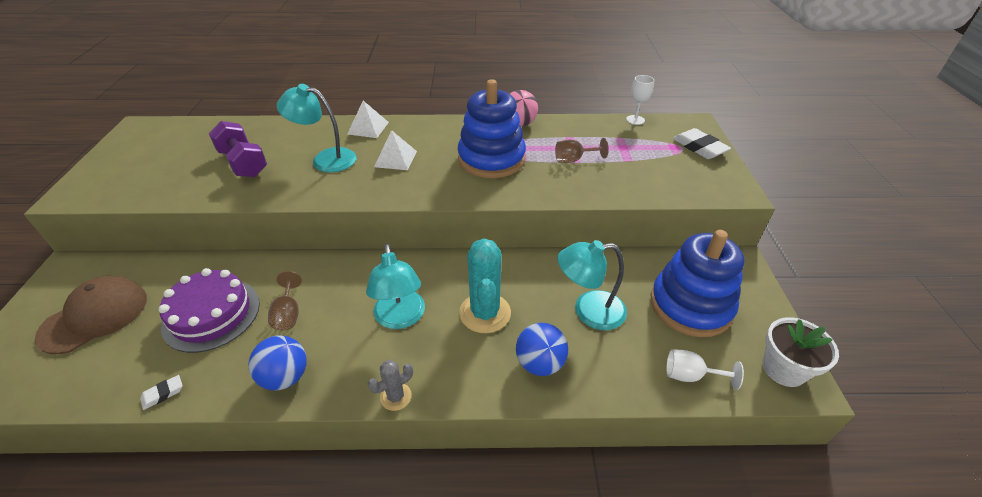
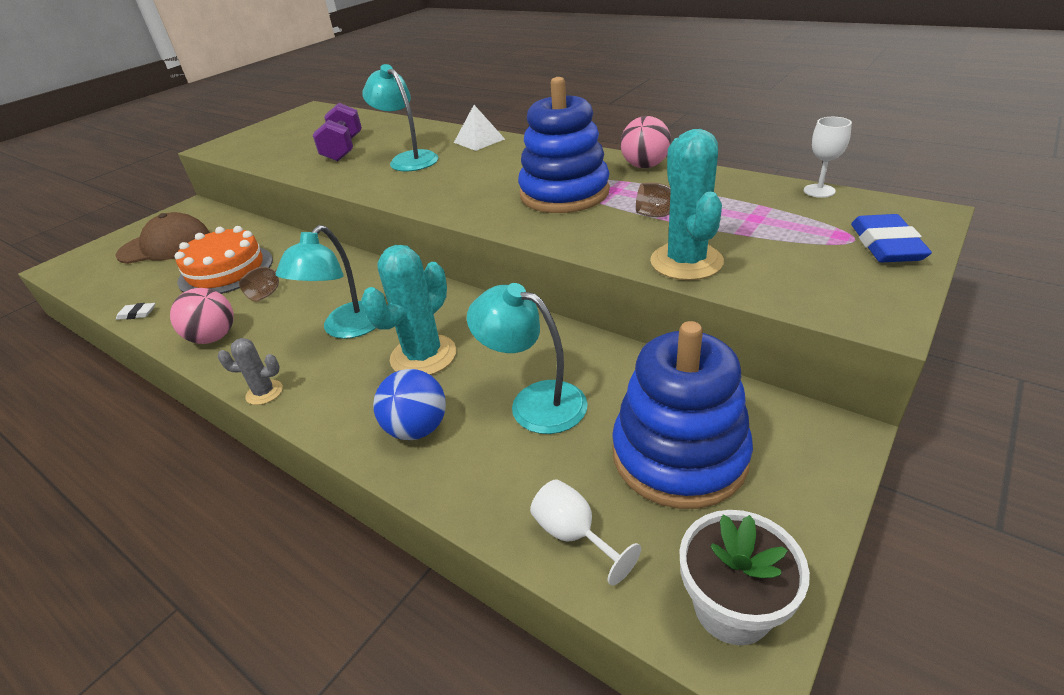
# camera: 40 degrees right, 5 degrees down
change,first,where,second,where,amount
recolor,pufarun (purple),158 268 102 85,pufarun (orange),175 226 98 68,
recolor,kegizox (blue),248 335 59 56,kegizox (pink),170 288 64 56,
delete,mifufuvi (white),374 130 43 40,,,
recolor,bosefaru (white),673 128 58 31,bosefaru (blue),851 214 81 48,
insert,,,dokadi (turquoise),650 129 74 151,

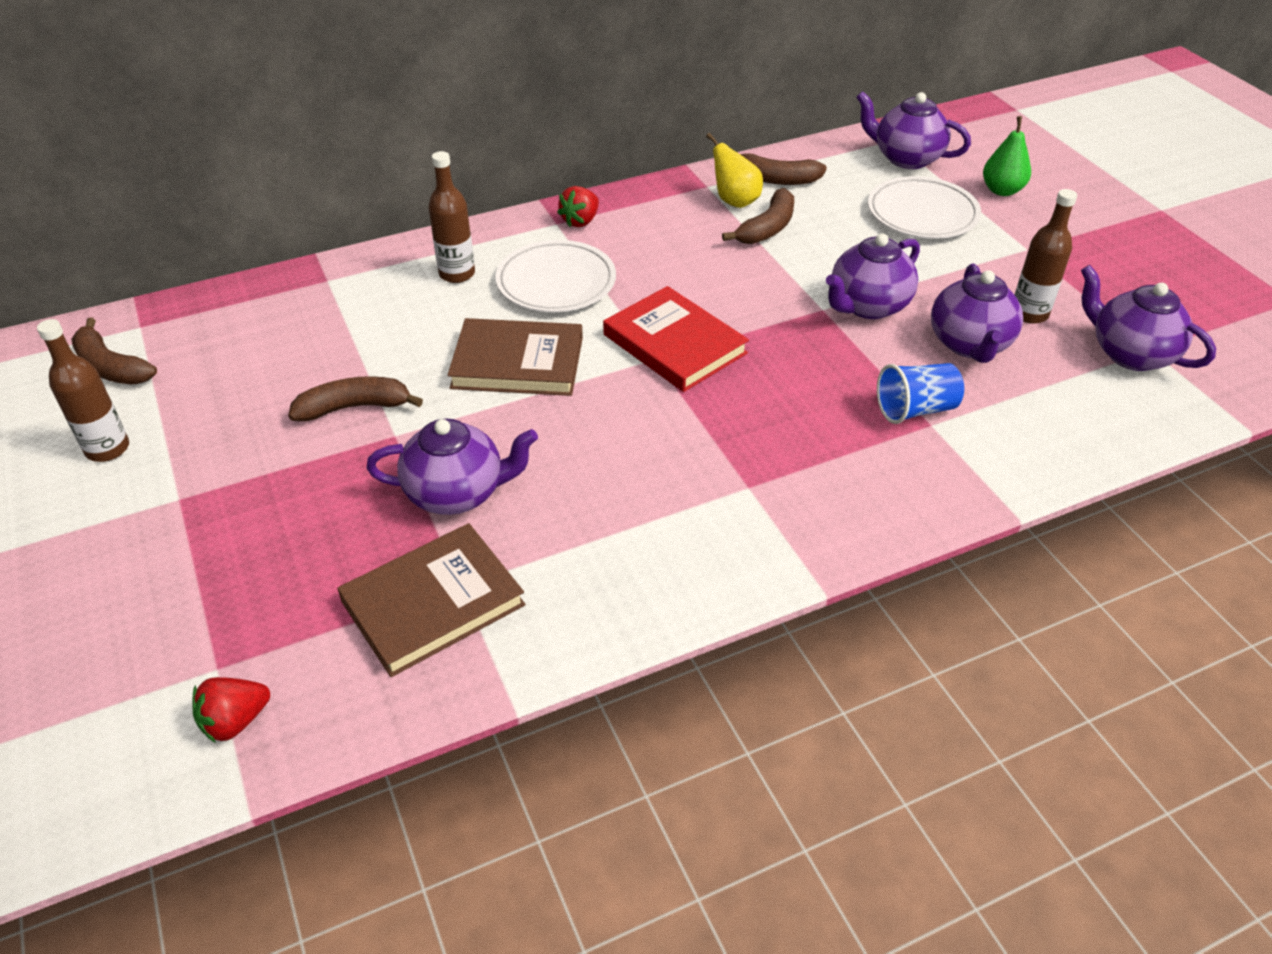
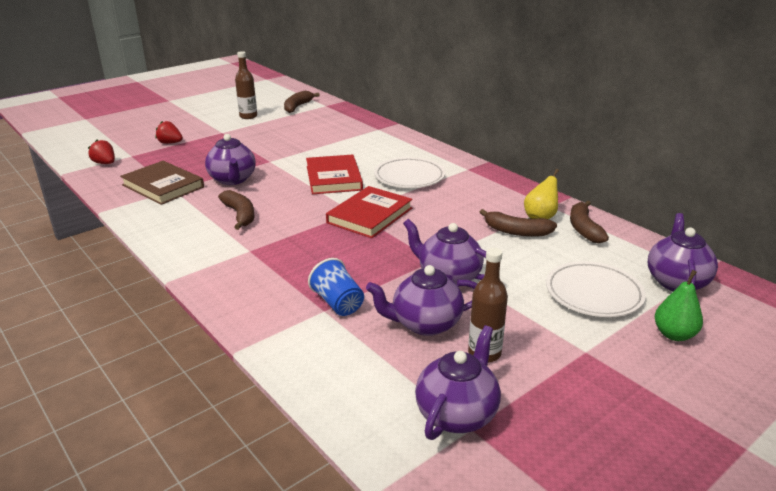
# camera: 75 degrees right, 15 degrees down
change,first,where,second,where,amount
move,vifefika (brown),288 376 135 45,,218 190 36 40,
delete,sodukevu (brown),428 151 47 132,,,
recolor,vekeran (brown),448 318 135 78,vekeran (red),306 154 57 40,
move,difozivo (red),557 186 42 41,,156 121 27 23,

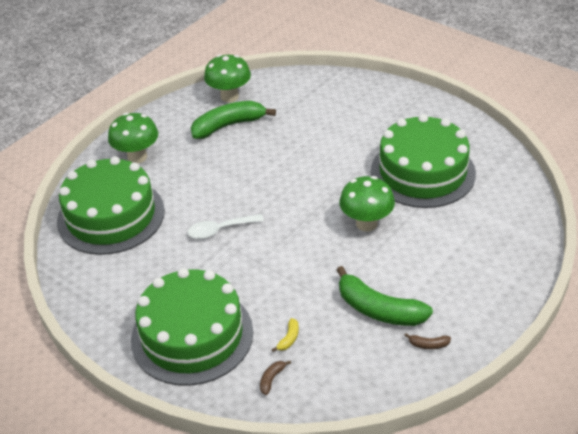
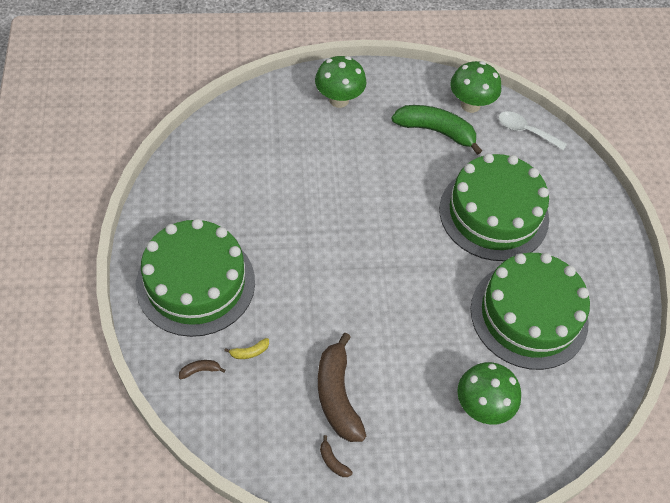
# camera: 40 degrees right, 15 degrees up
change,first,where,second,where,amount
move,pufarun (green),57 156 108 99,,439 153 110 108,
move,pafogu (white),188 214 76 25,,498 111 69 39,
recolor,vifefika (green),337 266 96 60,vifefika (brown),318 333 48 109,
move,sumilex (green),339 176 56 56,,457 362 64 63,

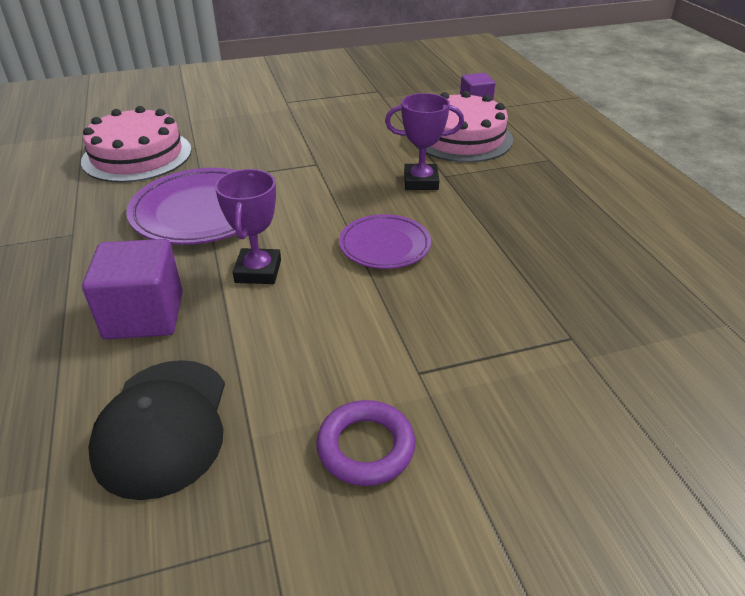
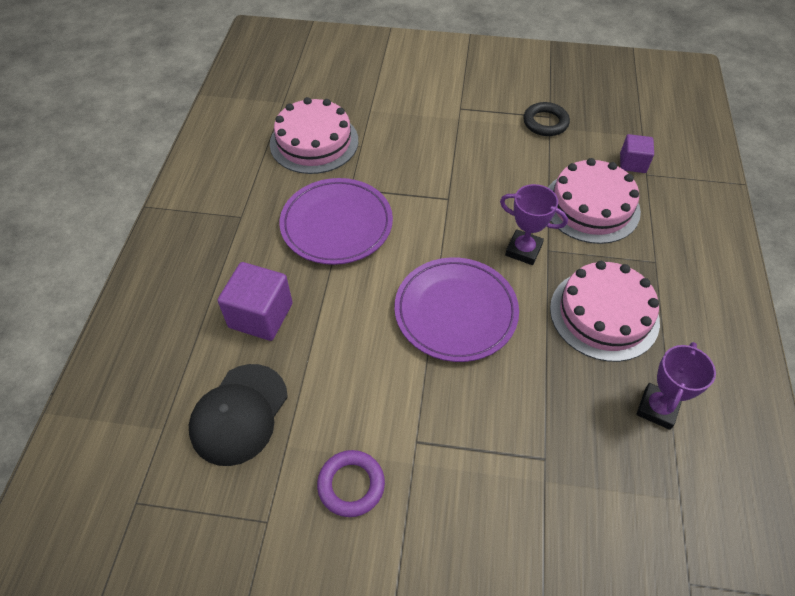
# camera: 25 degrees right, 15 degrees up
change,first,where,second,where,amount
move,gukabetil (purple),215 169 66 115,,636 342 80 88,
resize,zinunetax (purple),339 214 92 55,,394 257 125 105,x1.63
insert,,,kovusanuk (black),523 102 47 34,
insert,,,pufarun (pink),550 261 110 101,

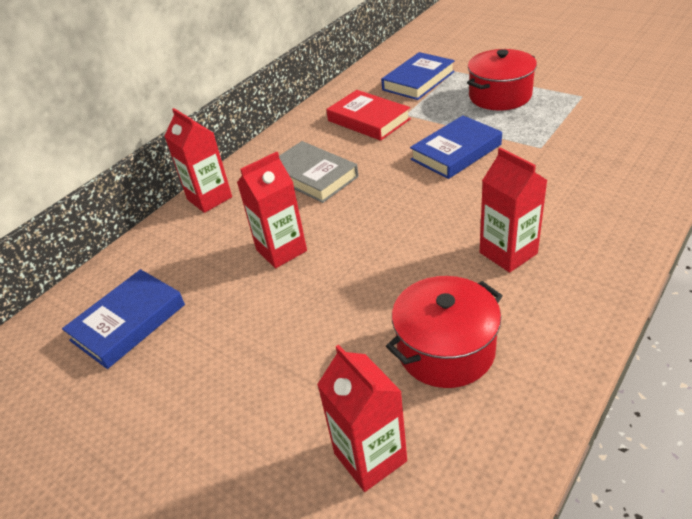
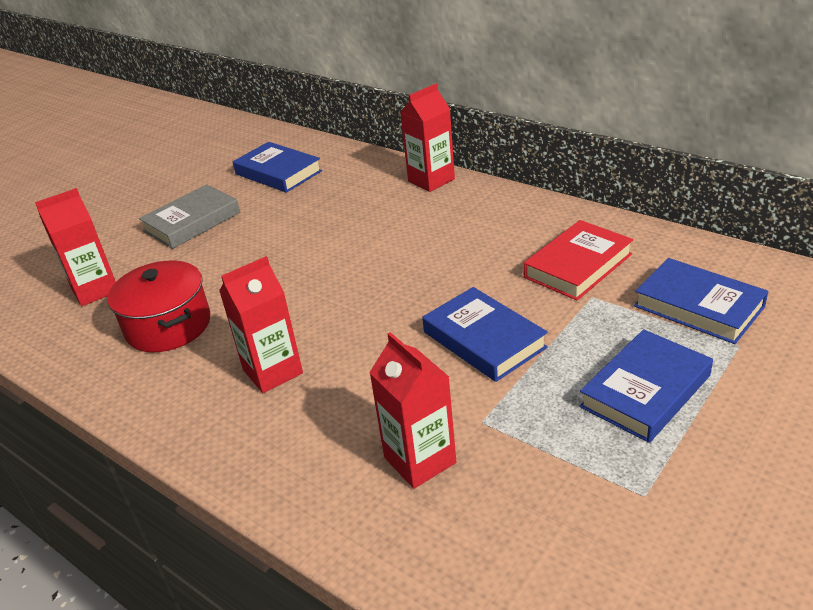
# camera: 90 degrees right, 5 degrees down
change,first,where,second,where,amount
move,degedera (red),237 152 70 116,,369 332 87 157,
move,vekeran (grey),279 141 80 62,,139 184 101 65,
replace,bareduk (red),467 49 70 61,vekeran (blue),579 329 134 114,

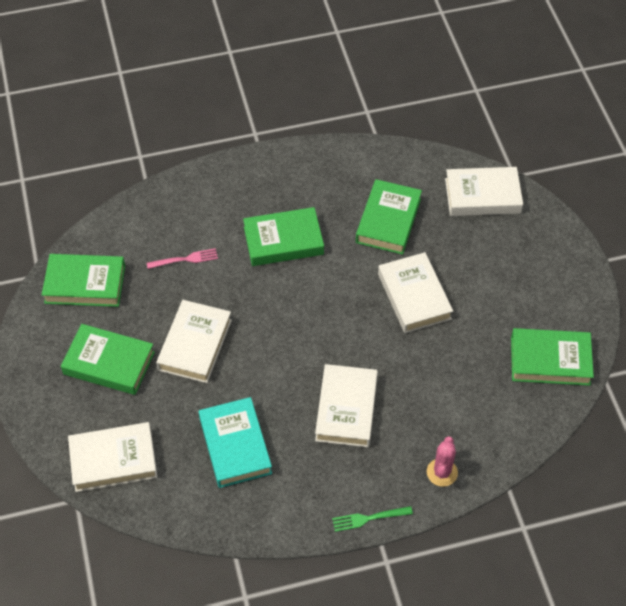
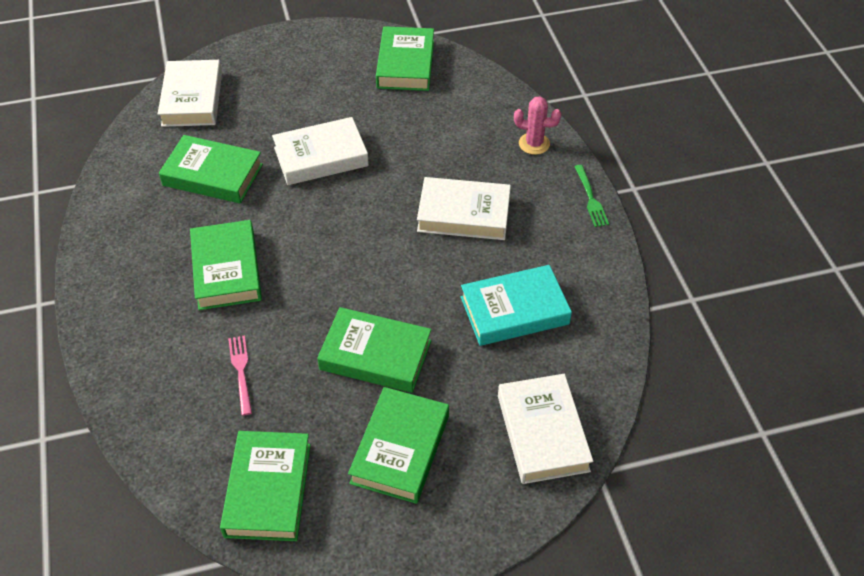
# camera: 90 degrees left, 5 degrees down
change,first,where,second,where,amount
recolor,vekeran (white),156 300 76 83,vekeran (green),317 307 114 86,

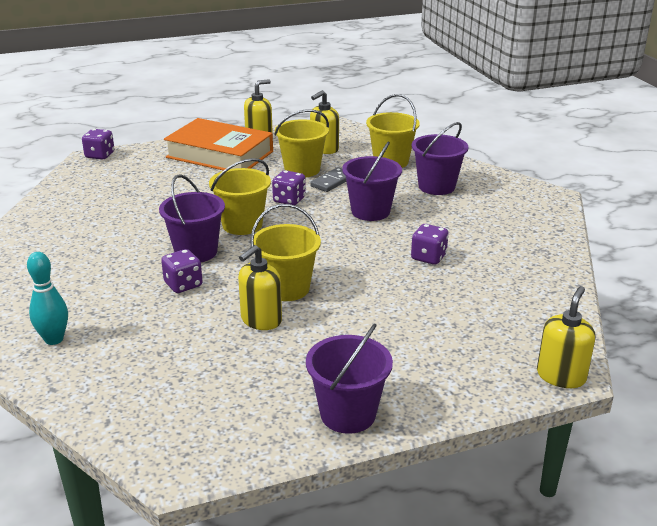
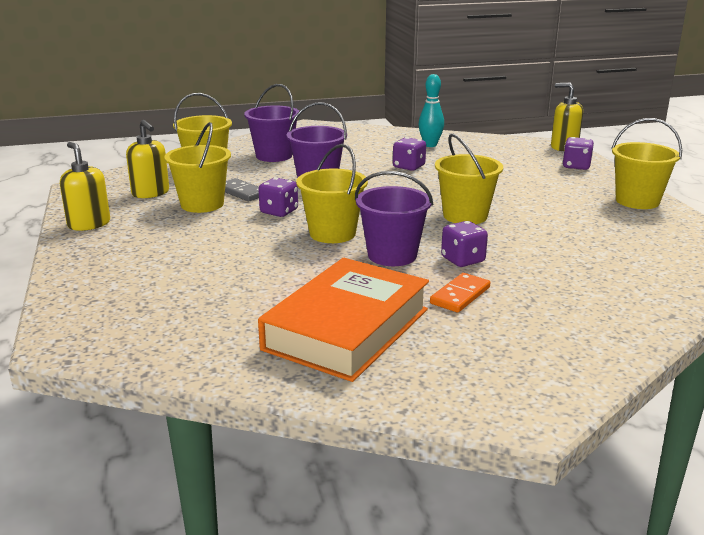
# camera: 85 degrees left, 5 degrees down
change,first,where,second,where,amount
move,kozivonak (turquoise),27 252 41 93,,419 74 25 73,
move,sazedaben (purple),82 129 33 31,,562 137 32 33,
move,vekeran (orange),164 118 109 53,,258 258 171 124,
delete,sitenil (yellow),238 245 44 85,,,
recolor,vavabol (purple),306 324 87 110,vavabol (yellow),611 118 71 91,
insert,,,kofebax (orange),430 273 60 40,

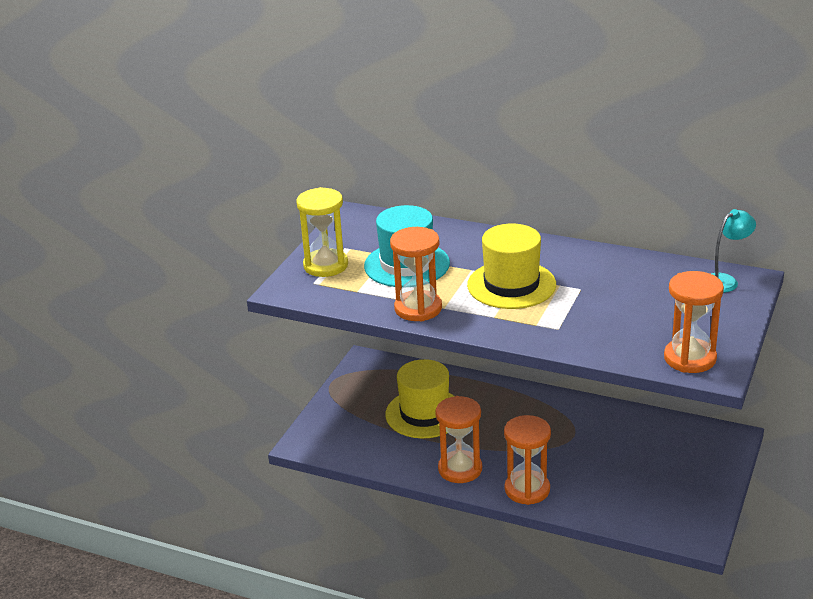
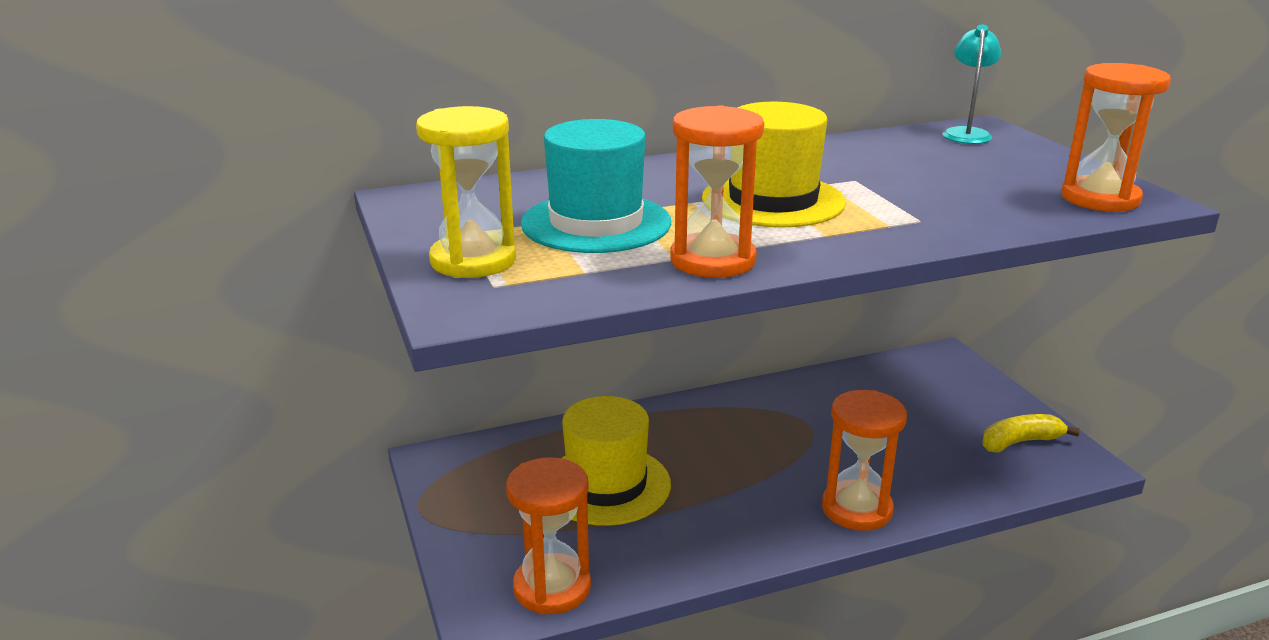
# camera: 45 degrees left, 5 degrees down
change,first,where,second,where,amount
move,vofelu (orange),435 396 47 87,,506 457 85 157,
insert,,,vifefika (yellow),982 414 98 38,

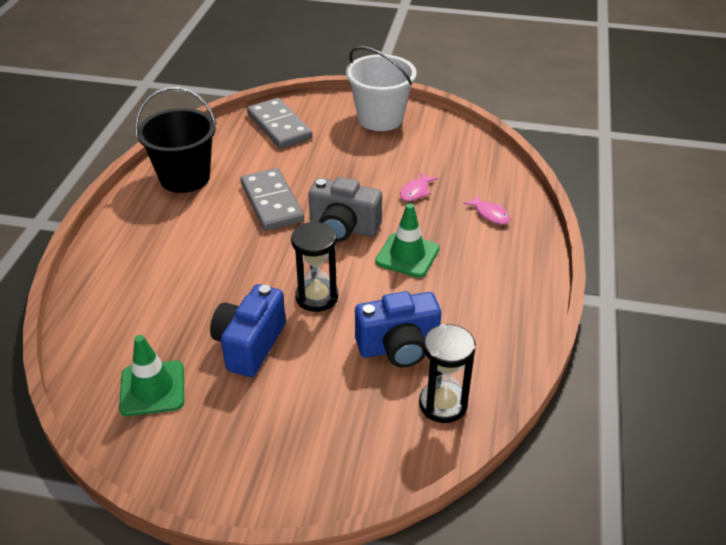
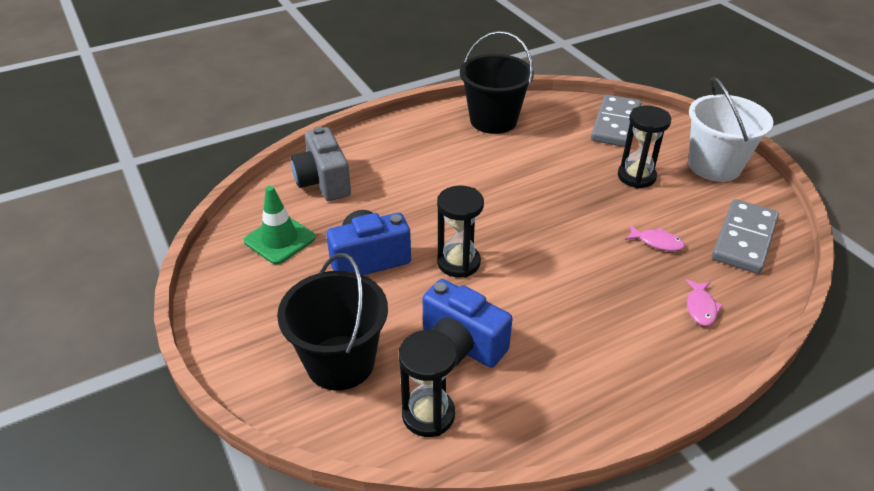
# camera: 50 degrees right, 0 degrees up
change,first,where,second,where,amount
move,kofebax (grey),241 168 63 63,,712 199 67 75,
move,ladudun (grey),308 177 74 65,,291 127 60 74,
delete,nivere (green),375 203 64 75,,,
rotate,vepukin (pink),400 172 38 29,,625 225 60 26,150 degrees counterclockwise
insert,,,vavabol (black),277 253 111 138,
insert,,,vofelu (black),618 105 53 83,

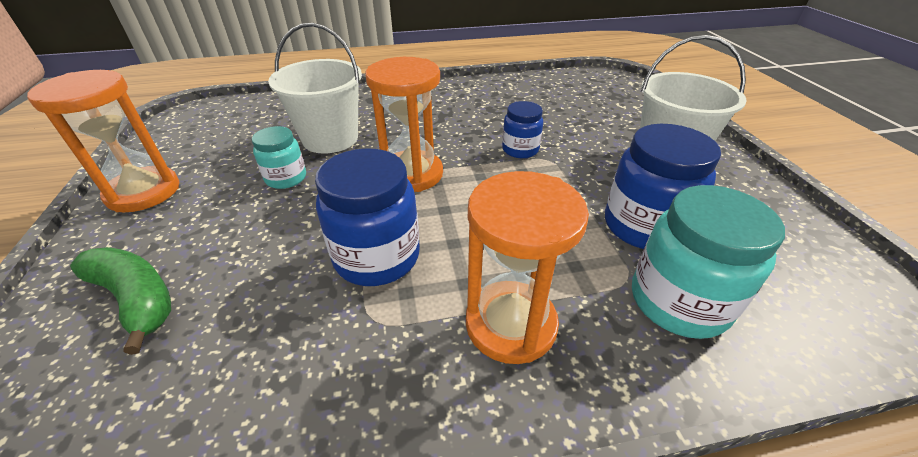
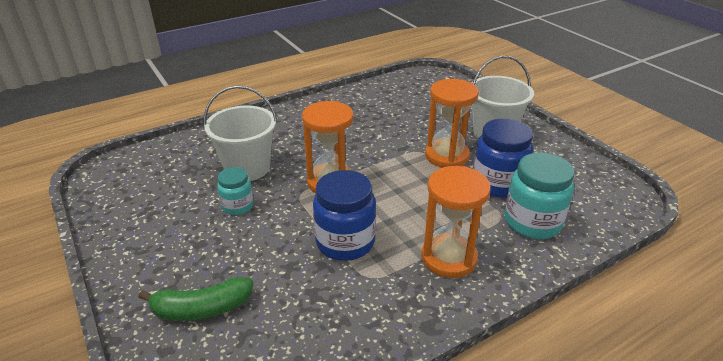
# camera: 20 degrees left, 5 degrees down
change,first,where,second,where,amount
move,vofelu (orange),27 70 152 142,,425 79 54 88,
rotate,vifefika (green),70 247 101 108,,138 277 115 44,150 degrees clockwise
delete,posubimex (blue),502 101 41 57,,,

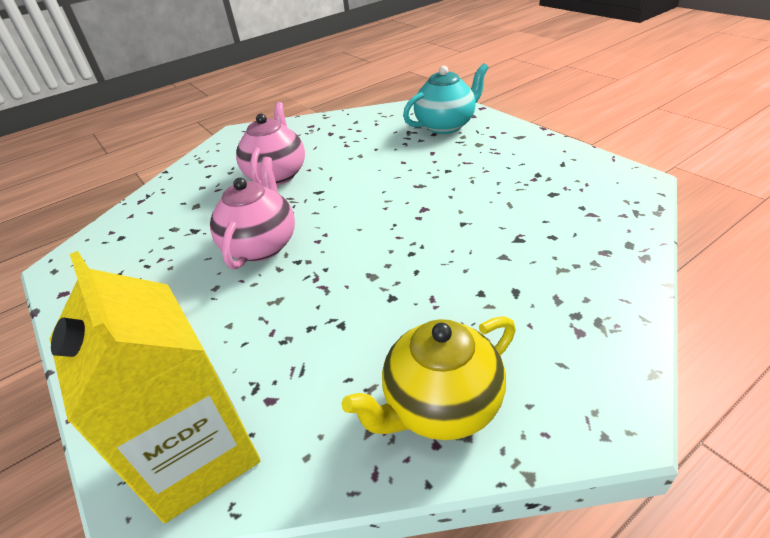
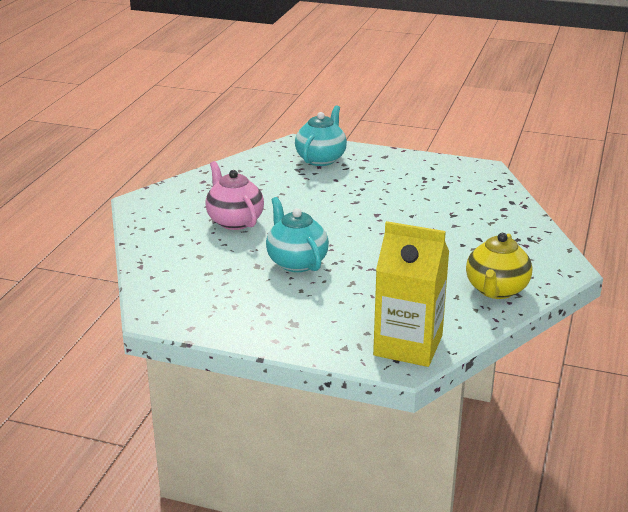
# camera: 40 degrees left, 10 degrees down
change,first,where,second,where,amount
recolor,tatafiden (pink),210 157 85 112,tatafiden (turquoise),266 197 63 75,

